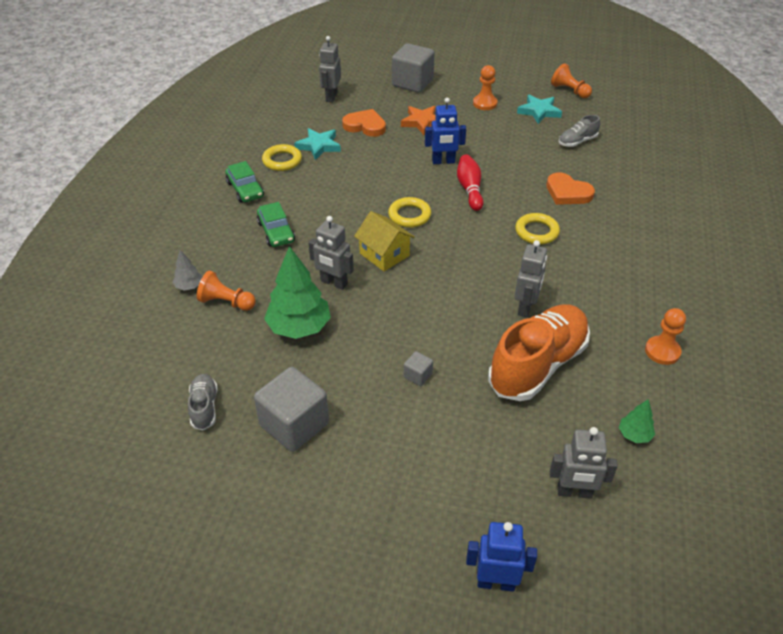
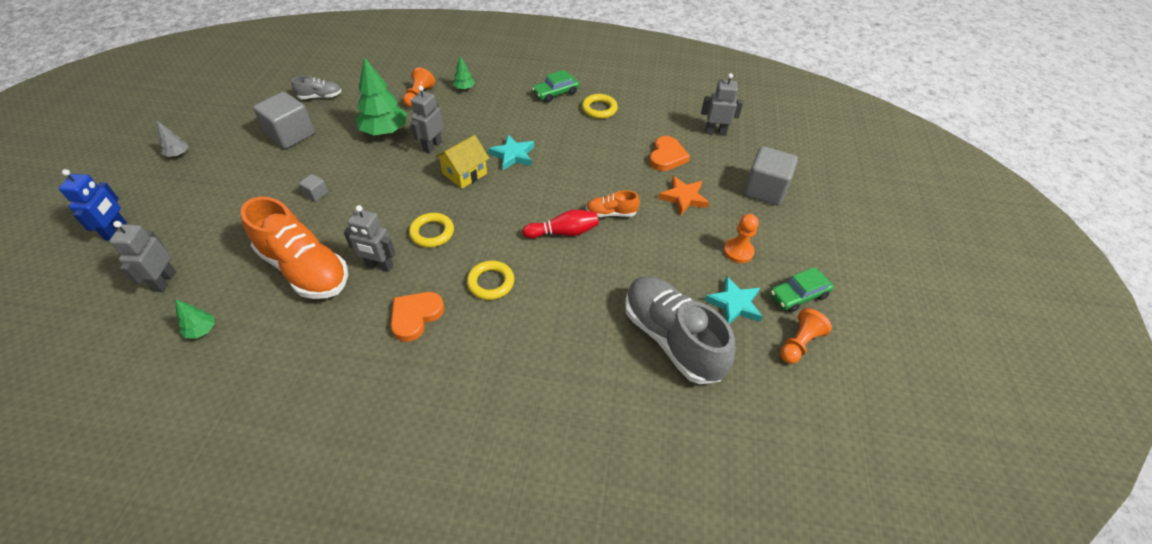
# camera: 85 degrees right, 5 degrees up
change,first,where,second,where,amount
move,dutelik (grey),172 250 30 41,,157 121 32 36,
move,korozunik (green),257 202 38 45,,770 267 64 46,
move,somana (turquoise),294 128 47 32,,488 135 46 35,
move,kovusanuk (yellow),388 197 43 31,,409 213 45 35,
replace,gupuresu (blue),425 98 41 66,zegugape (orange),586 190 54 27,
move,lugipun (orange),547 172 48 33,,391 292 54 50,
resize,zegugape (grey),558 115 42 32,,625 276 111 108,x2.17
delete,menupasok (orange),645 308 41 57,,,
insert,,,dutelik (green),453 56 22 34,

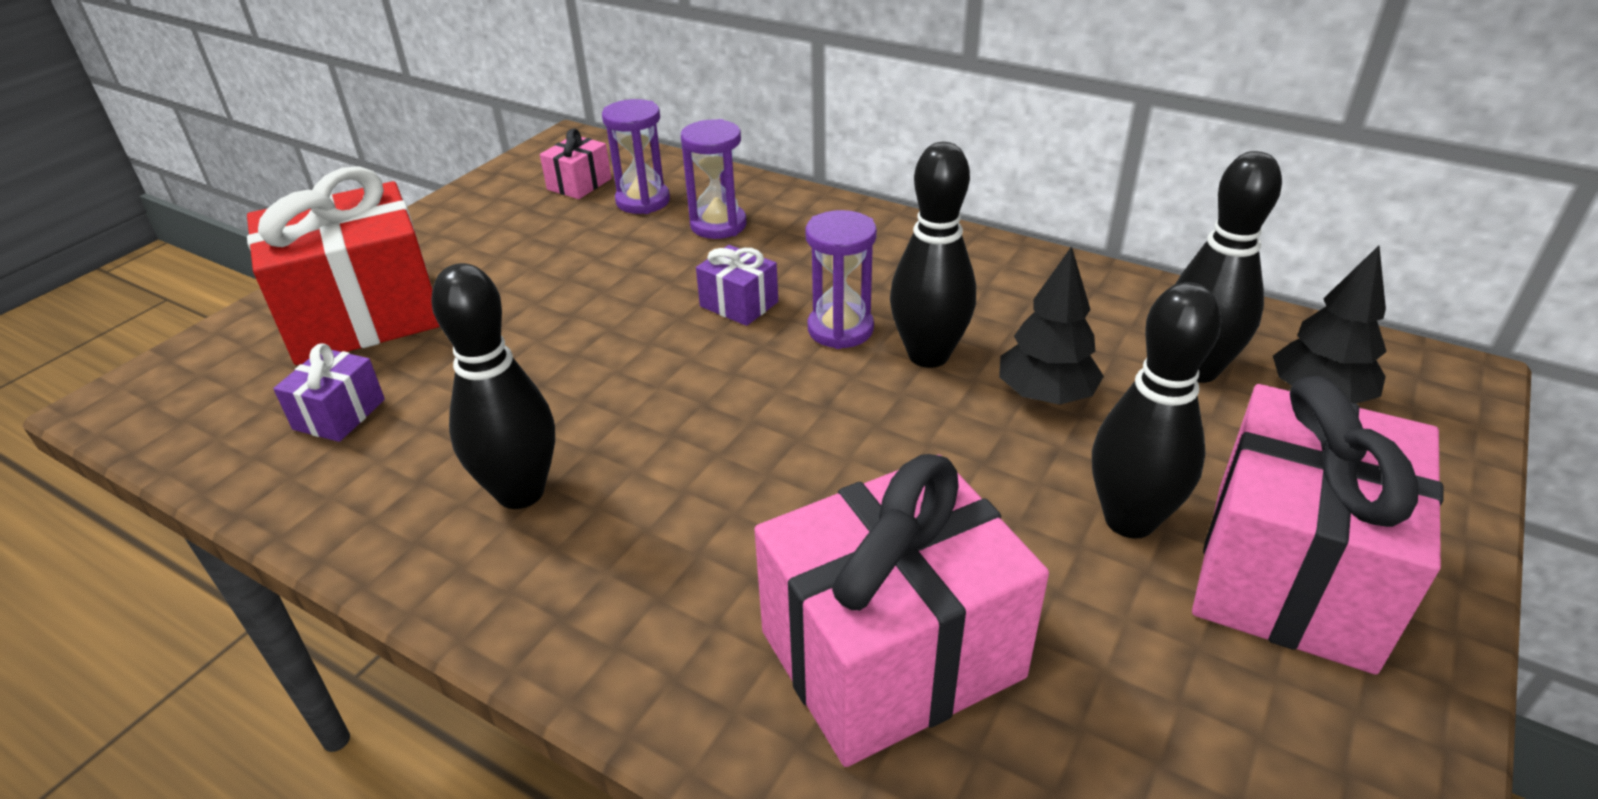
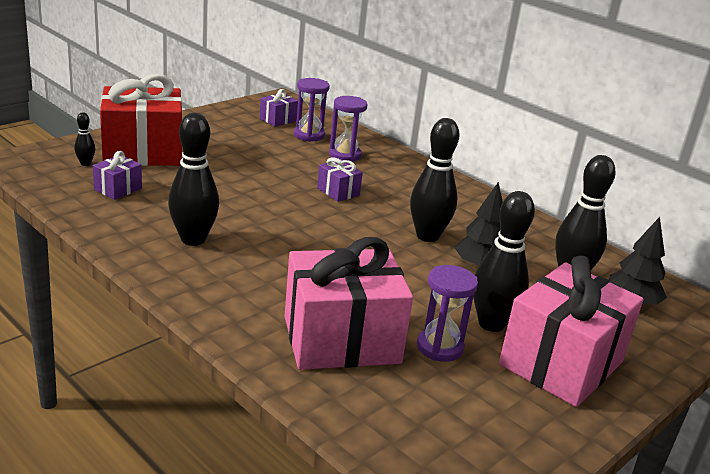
# camera: 10 degrees right, 10 degrees down
change,first,where,second,where,amount
recolor,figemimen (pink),540 128 71 71,figemimen (purple),260 89 38 38,
move,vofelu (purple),805 210 72 139,,417 265 61 97,
insert,,,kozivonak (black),74 113 21 53,

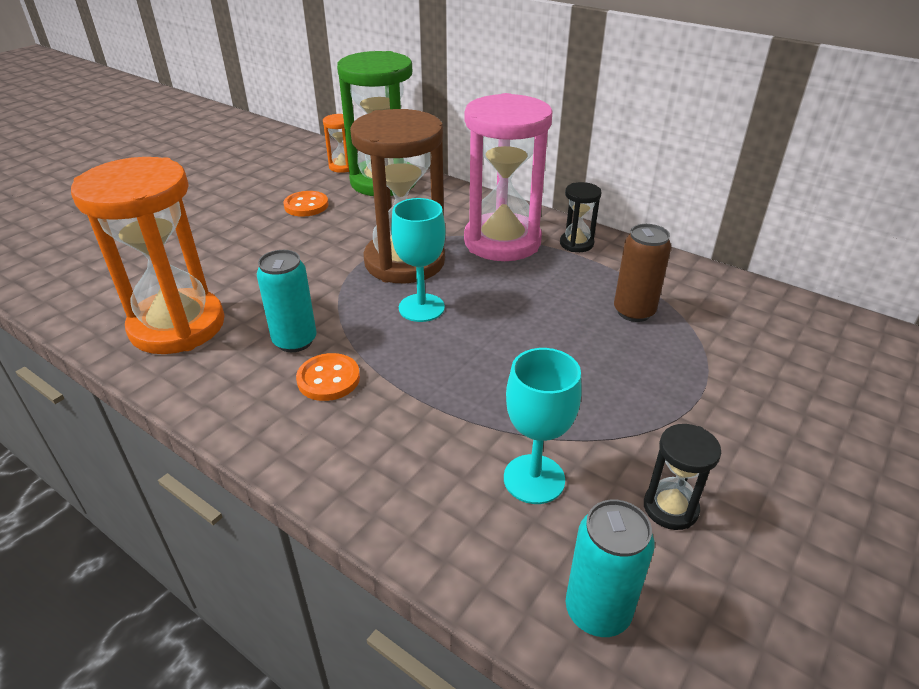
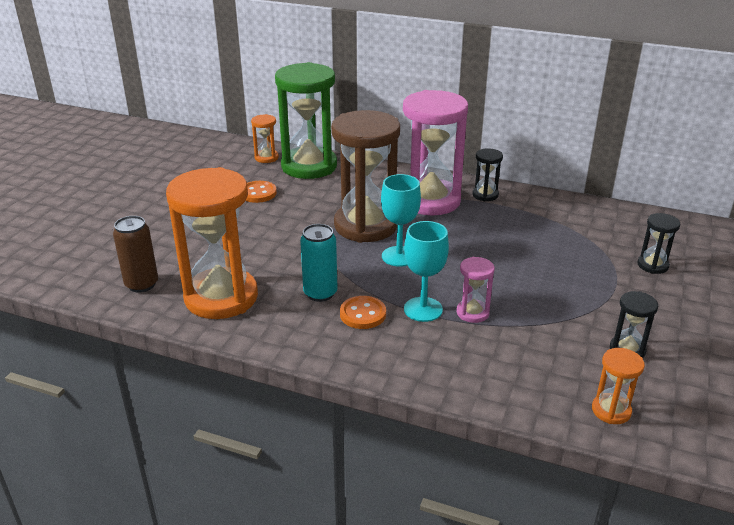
# camera: 15 degrees left, 5 degrees down
change,first,where,second,where,amount
move,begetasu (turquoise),504 348 78 156,,404 221 45 101,
replace,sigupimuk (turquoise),566 500 88 137,vofelu (orange),592 348 53 76,
move,sigupimuk (brown),614 224 57 98,,113 216 45 77,
insert,,,vofelu (pink),456 257 39 66,
insert,,,vofelu (black),638 213 43 61,

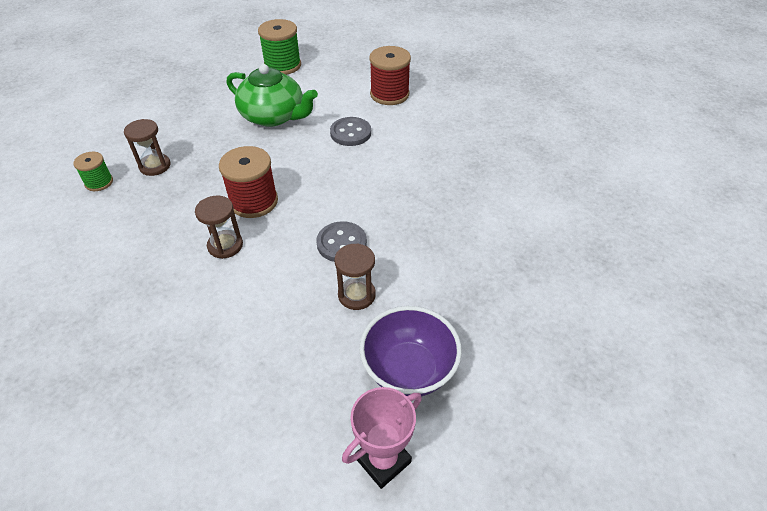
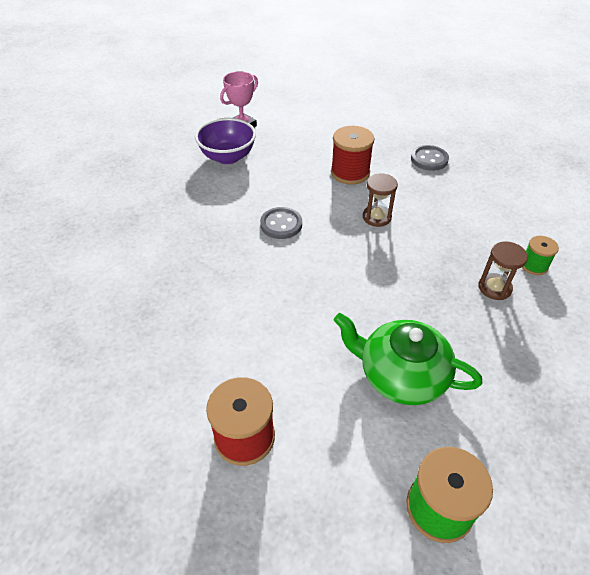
# camera: 175 degrees right, 0 degrees up
change,first,where,second,where,amount
move,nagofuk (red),219 146 59 72,,331 126 44 59,
move,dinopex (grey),330 117 41 29,,411 145 38 26,
delete,vofelu (brown),334 243 42 67,,,

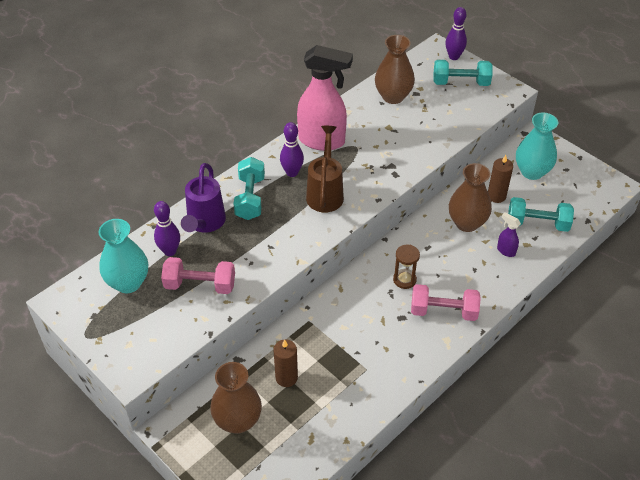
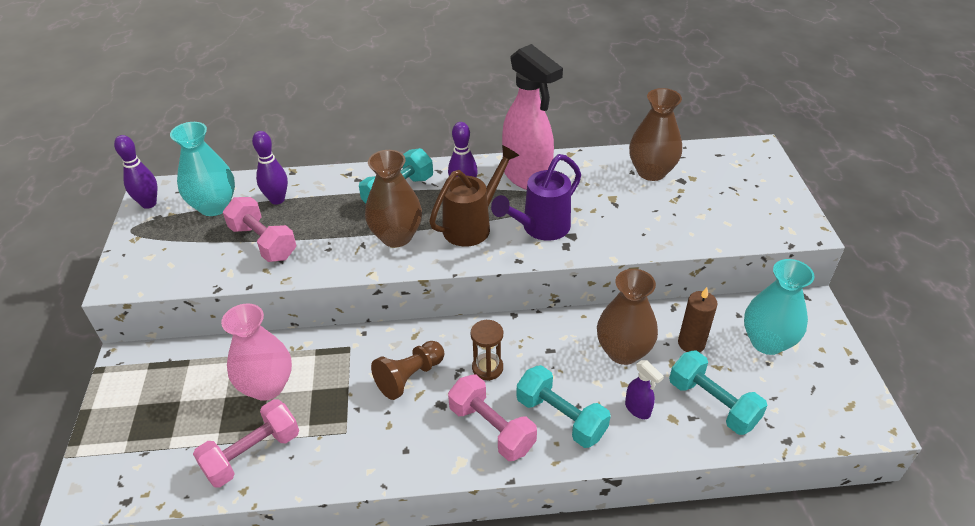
# camera: 40 degrees right, 5 degrees down
change,first,where,second,where,amount
move,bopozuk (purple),181 163 45 70,,491 154 90 87,
move,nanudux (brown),210 362 52 72,,365 150 57 97,
replace,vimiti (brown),273 339 25 48,nanudux (pink),221 303 71 98,
move,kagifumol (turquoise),434 60 58 26,,516 365 95 83,
move,kozivonak (purple),445 7 22 53,,114 135 43 74,
rotate,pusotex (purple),497 212 24 45,,625 360 39 59,150 degrees clockwise
insert,,,kagifumol (pink),193 399 106 89,
insert,,,menupasok (brown),371 341 73 59,

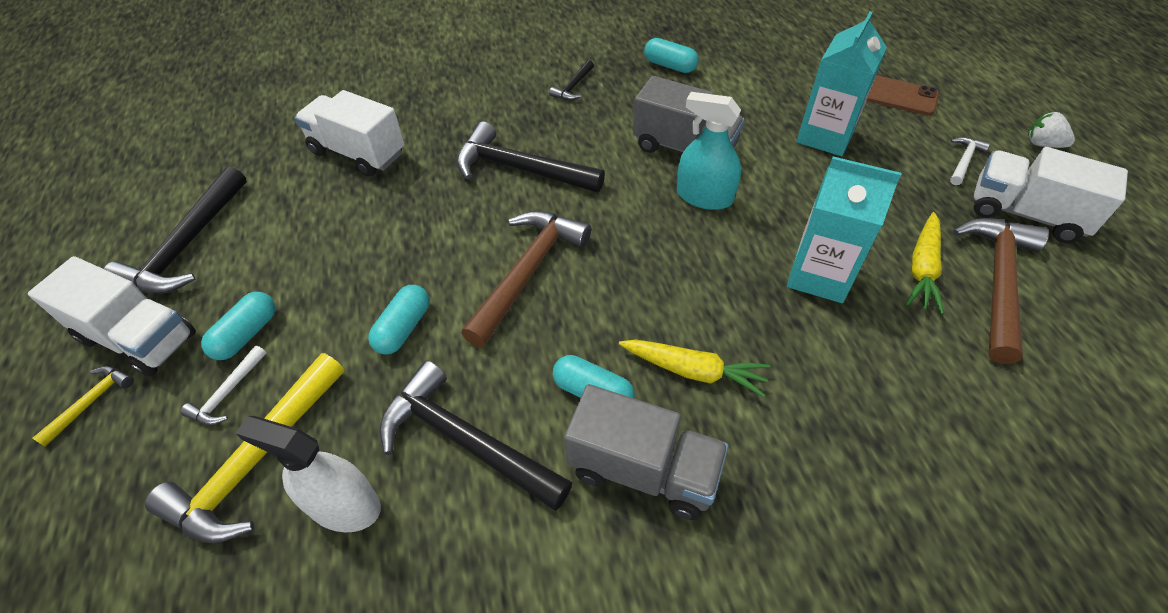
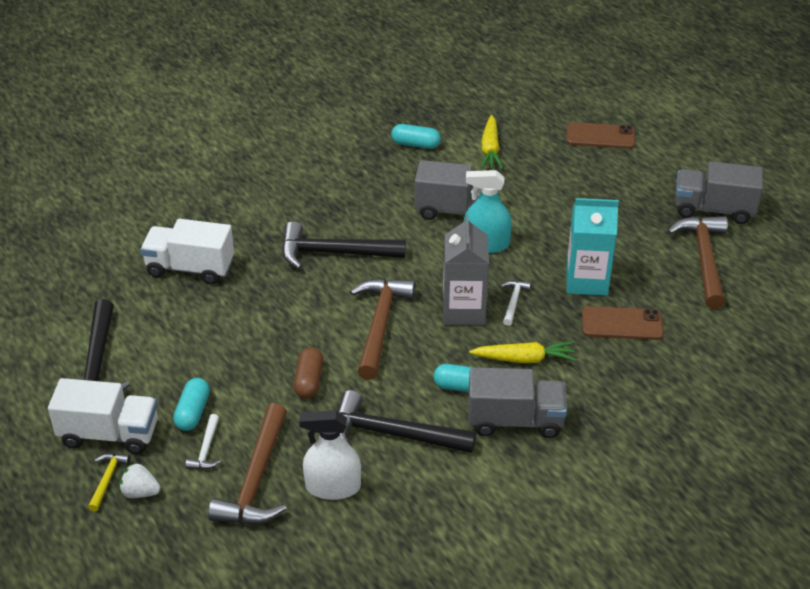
# camera: 20 degrees left, 10 degrees down
change,first,where,second,where,amount
recolor,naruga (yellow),145 353 199 190,naruga (brown),208 403 79 121,
recolor,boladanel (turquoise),368 285 61 70,boladanel (brown),294 347 29 52,
delete,naruga (black),549 60 45 40,,,
delete,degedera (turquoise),797 11 90 145,,,
move,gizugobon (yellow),906 212 38 102,,481 115 22 54,
move,naruga (white),950 137 40 48,,500 280 31 46,
recolor,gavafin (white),974 147 154 96,gavafin (grey),675 161 88 63,
move,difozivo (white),1028 112 47 36,,120 464 41 34,
insert,,,degedera (grey),443 215 46 110,
insert,,,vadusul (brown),582 306 82 34,

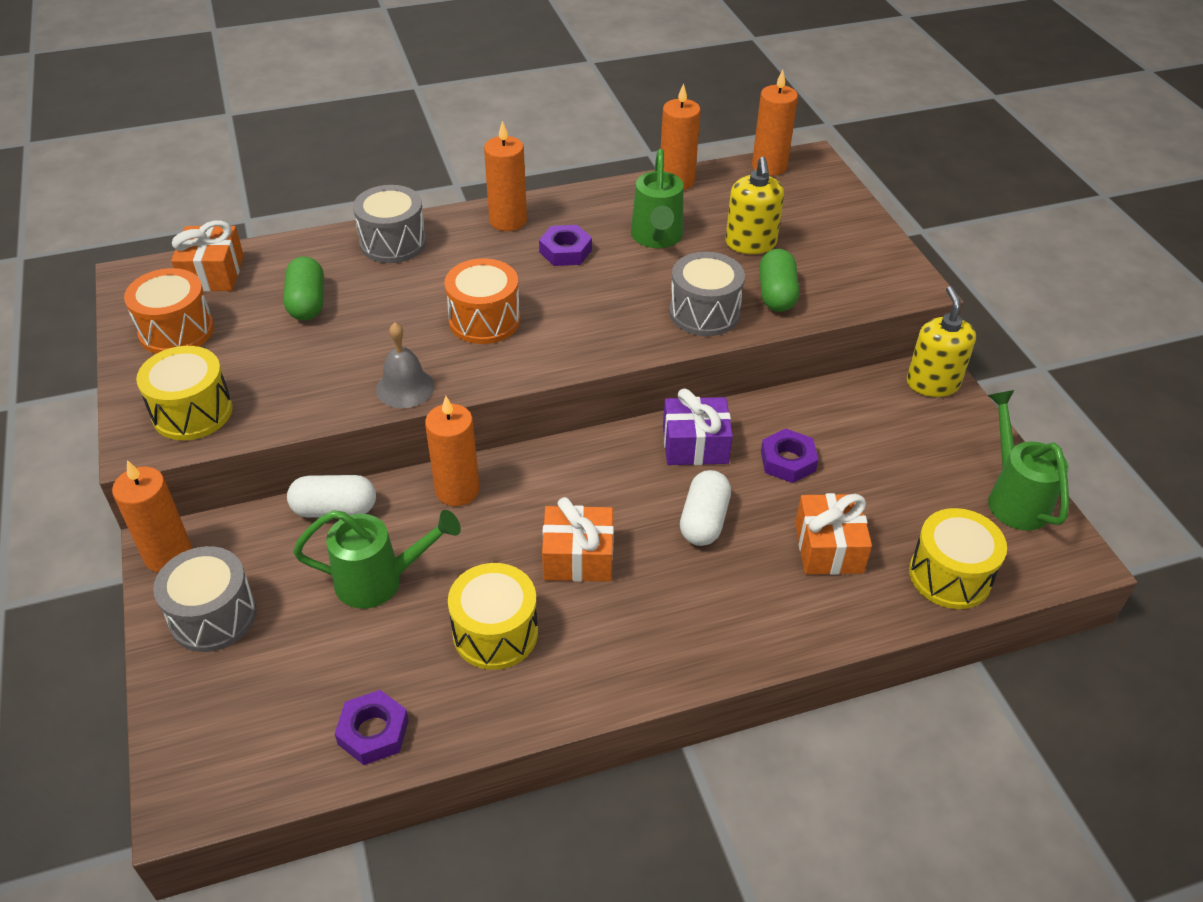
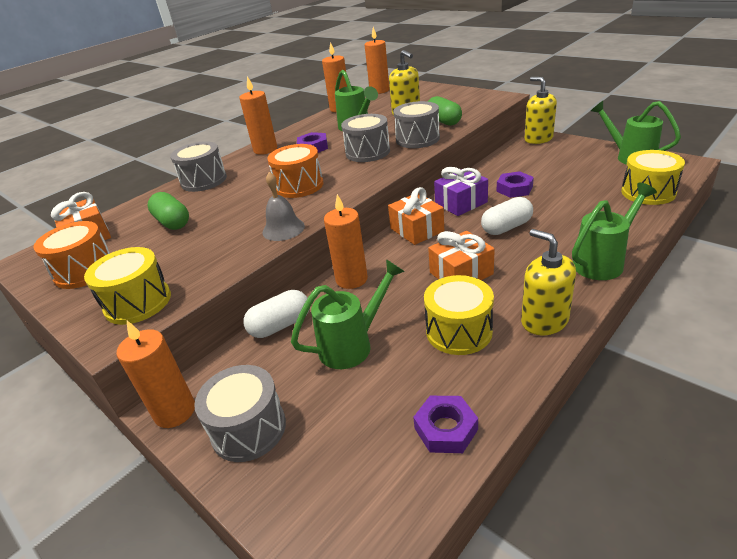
# camera: 25 degrees left, 10 degrees down
change,first,where,second,where,amount
rotate,boladanel (white),680 470 51 76,,481 197 52 38,75 degrees clockwise
move,figemimen (orange),795 493 77 82,,388 187 56 58,
insert,,,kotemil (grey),341 114 49 48,
insert,,,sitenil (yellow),521 229 55 107,
insert,,,bopozuk (green),572 183 85 97,

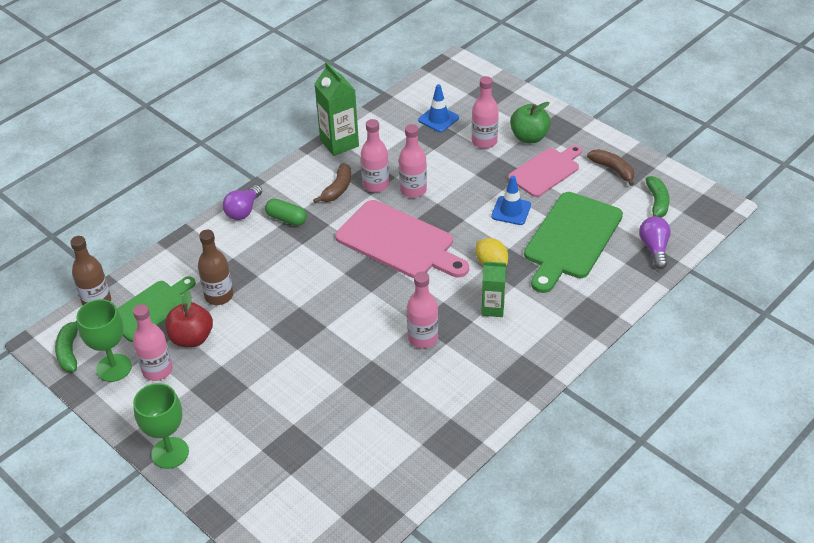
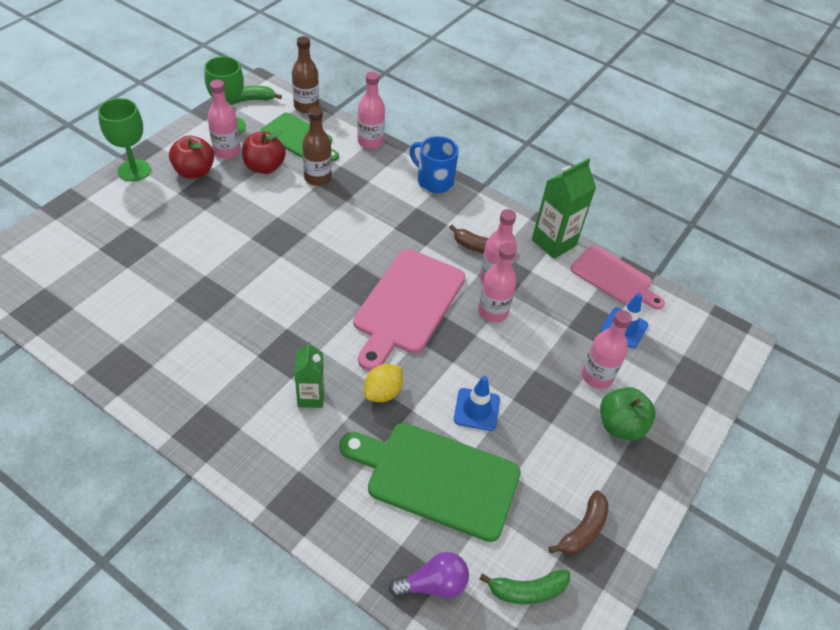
# camera: 75 degrees right, 5 degrees up
change,first,where,second,where,amount
replace,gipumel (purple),223 185 39 35,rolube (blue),410 136 49 57,
delete,boladanel (green),265 198 42 28,,,
move,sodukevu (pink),407 272 31 76,,357 72 28 77,
move,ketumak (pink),508 145 74 52,,570 245 95 65,
insert,,,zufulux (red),169 135 45 44,

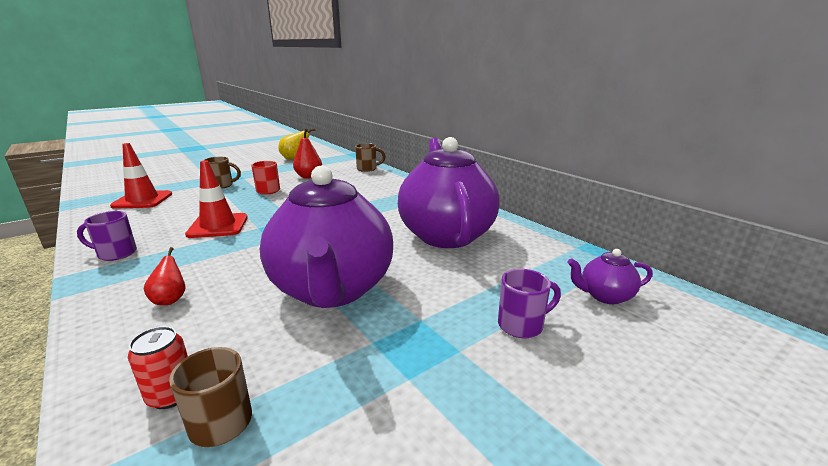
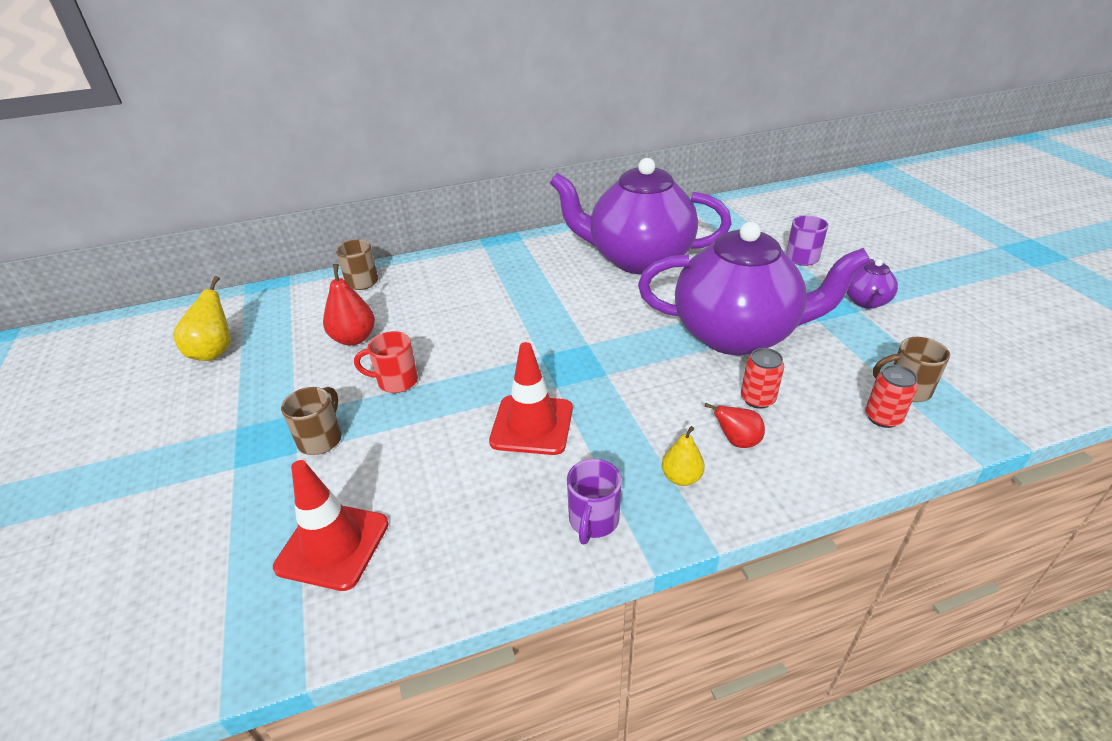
# camera: 70 degrees left, 15 degrees up
change,first,where,second,where,amount
move,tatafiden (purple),568 249 85 55,,847 259 51 50,
insert,,,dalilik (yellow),662 426 43 60,
insert,,,sigupimuk (red),741 348 43 61,

